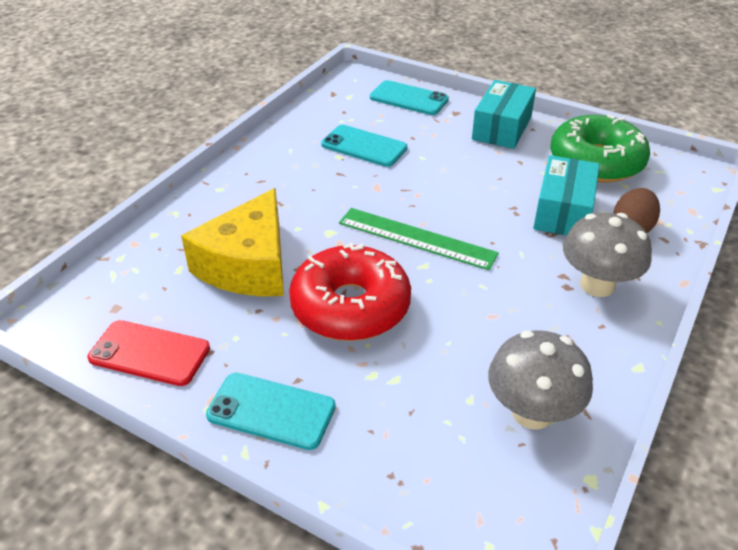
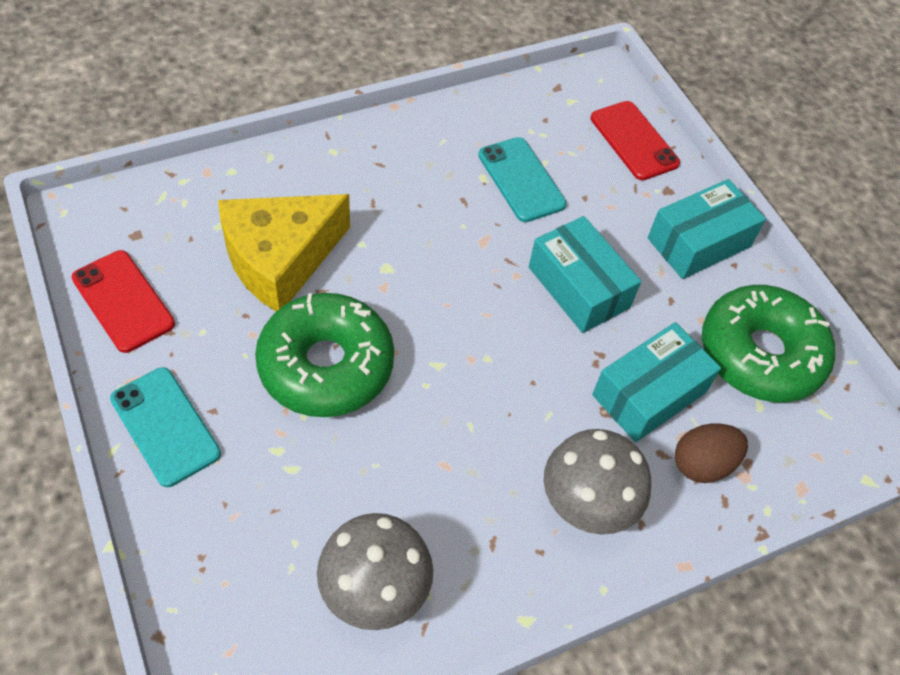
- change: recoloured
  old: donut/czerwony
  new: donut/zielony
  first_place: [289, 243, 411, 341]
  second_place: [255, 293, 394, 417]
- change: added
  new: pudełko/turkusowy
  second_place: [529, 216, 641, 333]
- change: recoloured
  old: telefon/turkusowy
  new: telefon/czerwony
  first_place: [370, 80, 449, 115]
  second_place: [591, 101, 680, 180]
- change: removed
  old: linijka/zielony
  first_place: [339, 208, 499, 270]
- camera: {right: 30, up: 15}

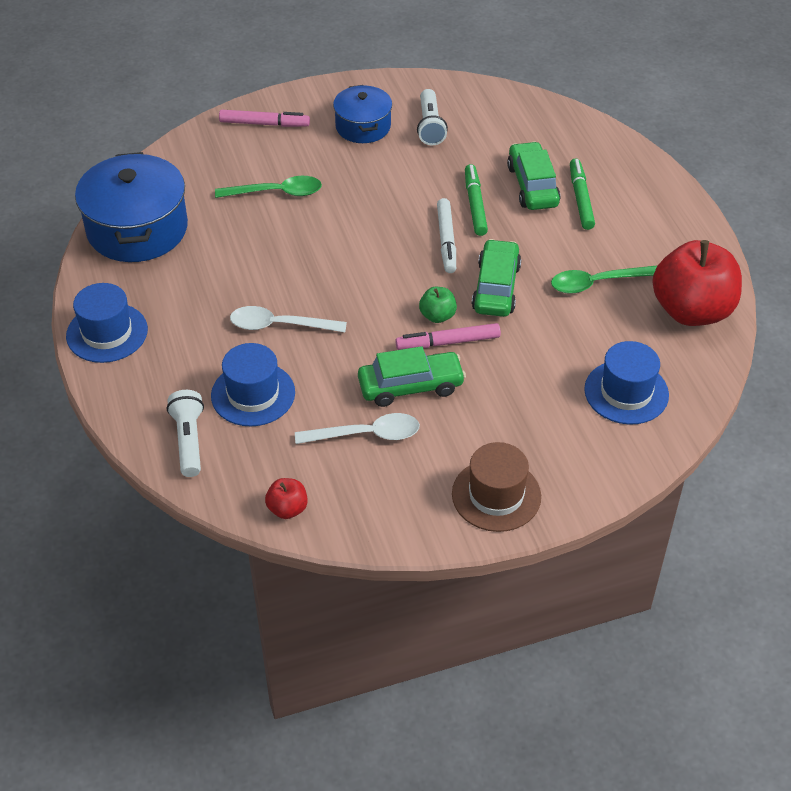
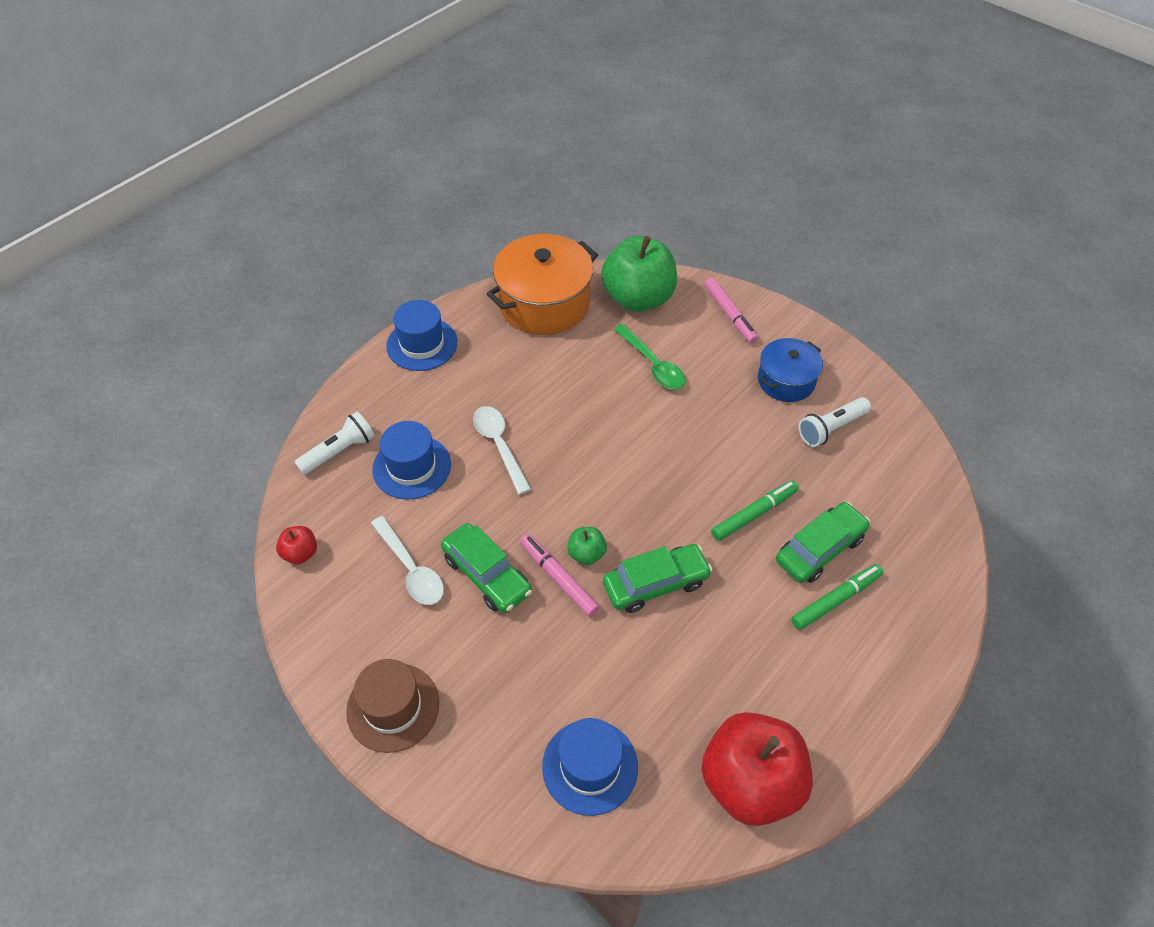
- change: recoloured
  old: garnek/niebieski
  new: garnek/pomarańczowy
  first_place: [75, 152, 188, 262]
  second_place: [487, 234, 598, 335]
- change: added
  new: jabłko/zielony
  second_place: [601, 236, 677, 312]
- change: removed
  old: flamaster/biały
  first_place: [437, 198, 456, 273]
- change: removed
  old: łyżka/zielony
  first_place: [551, 266, 657, 294]
- camera: {right: 60, up: 5}

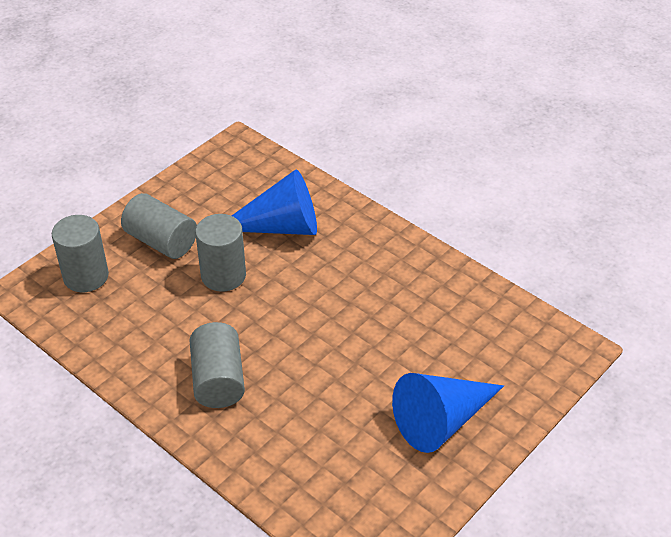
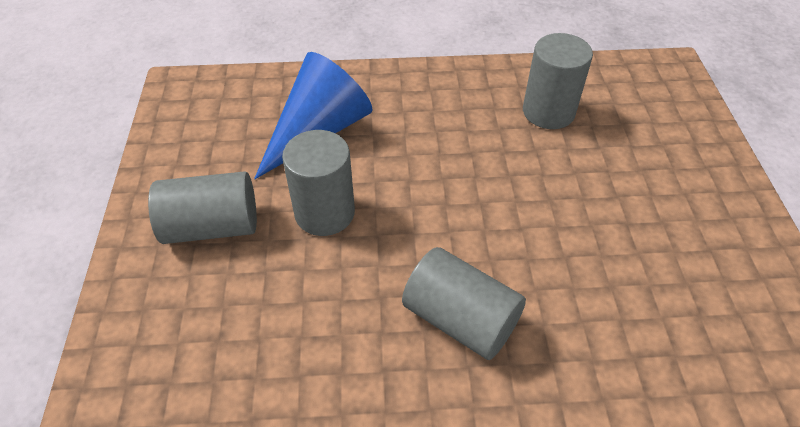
- change: moved
  old: walec/szary
  first_place: [52, 215, 109, 292]
  second_place: [523, 33, 593, 129]
- change: removed
  old: stożek/niebieski
  first_place: [392, 373, 504, 453]
- camera: {right: -45, up: 5}

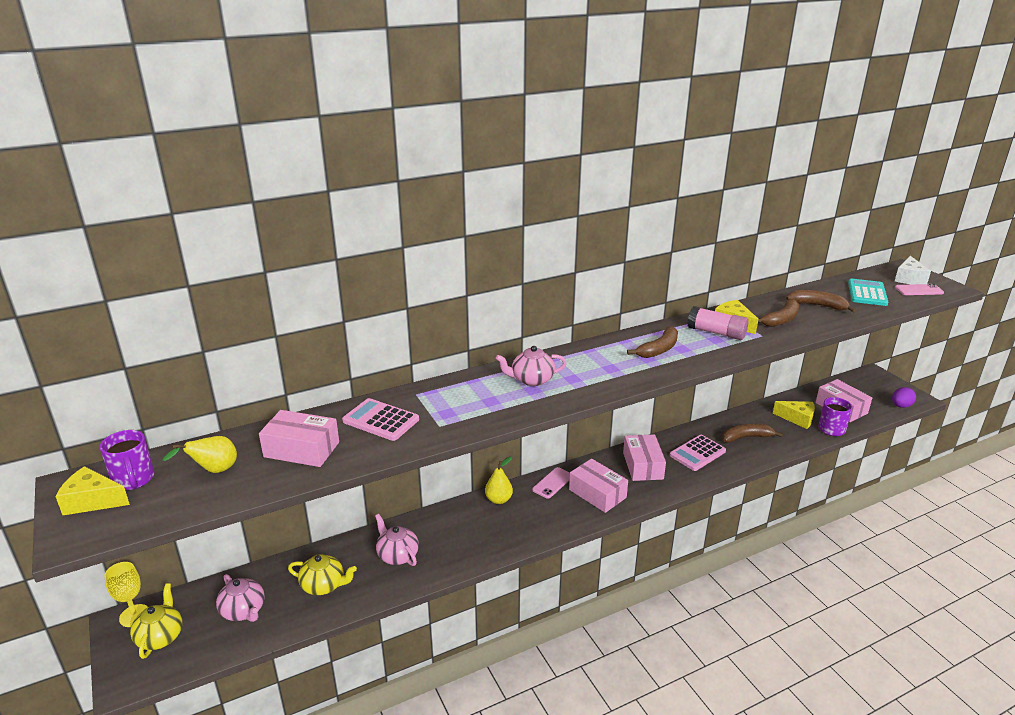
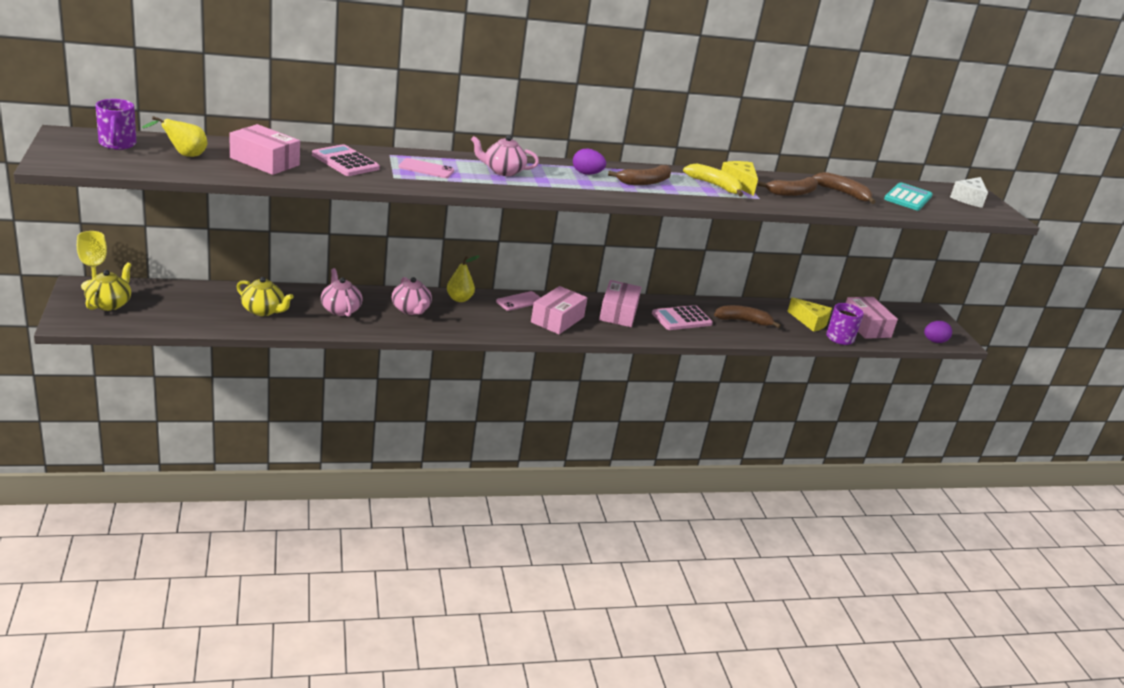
- change: moved
  old: imbryk/różowy
  first_place: [216, 574, 265, 622]
  second_place: [392, 277, 432, 315]
- change: moved
  old: telefon/różowy
  first_place: [895, 284, 944, 295]
  second_place: [399, 158, 454, 178]
- change: turned
  old: pudełko/różowy
  first_place: [569, 458, 628, 513]
  second_place: [531, 286, 587, 334]
  degrees: 60
- change: added
  new: jajko/fioletowy
  second_place: [573, 149, 606, 175]
- change: replaced
  old: klej w sztyfcie/różowy
  new: banan/żółty
  first_place: [687, 306, 748, 340]
  second_place: [683, 163, 743, 196]
- change: removed
  old: ser/żółty
  first_place: [55, 466, 130, 515]
- camera: {right: 10, up: 0}

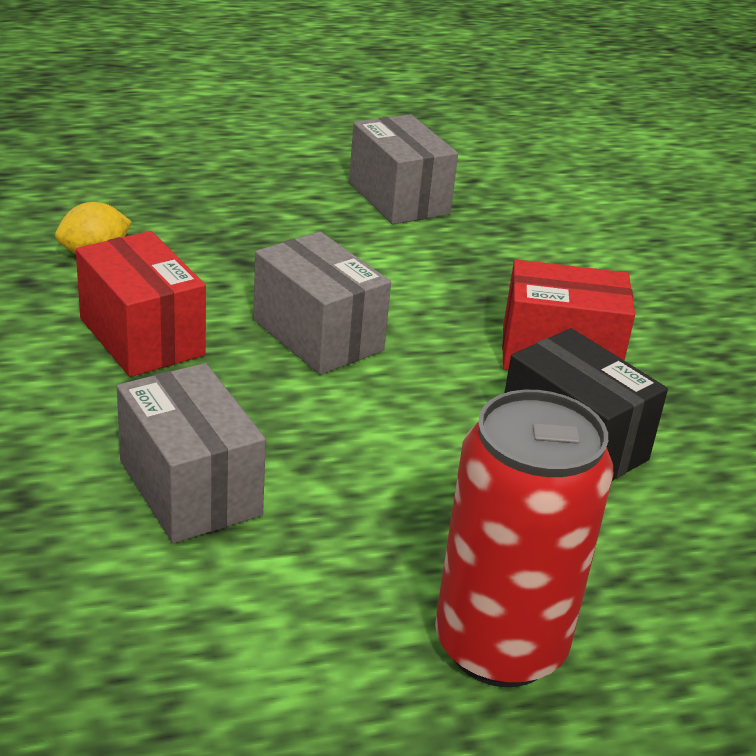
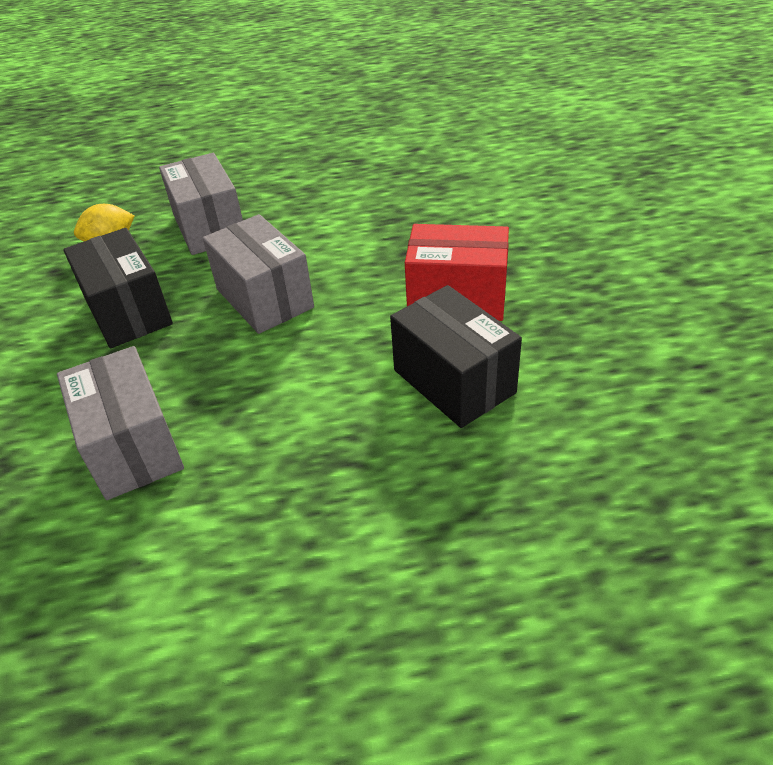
- change: recoloured
  old: pudełko/czerwony
  new: pudełko/czarny
  first_place: [76, 231, 206, 377]
  second_place: [63, 228, 173, 348]
- change: moved
  old: pudełko/szary
  first_place: [349, 114, 458, 224]
  second_place: [159, 153, 243, 255]
- change: removed
  old: puszka/czerwony
  first_place: [435, 390, 613, 687]
- camera: {right: 10, up: 10}

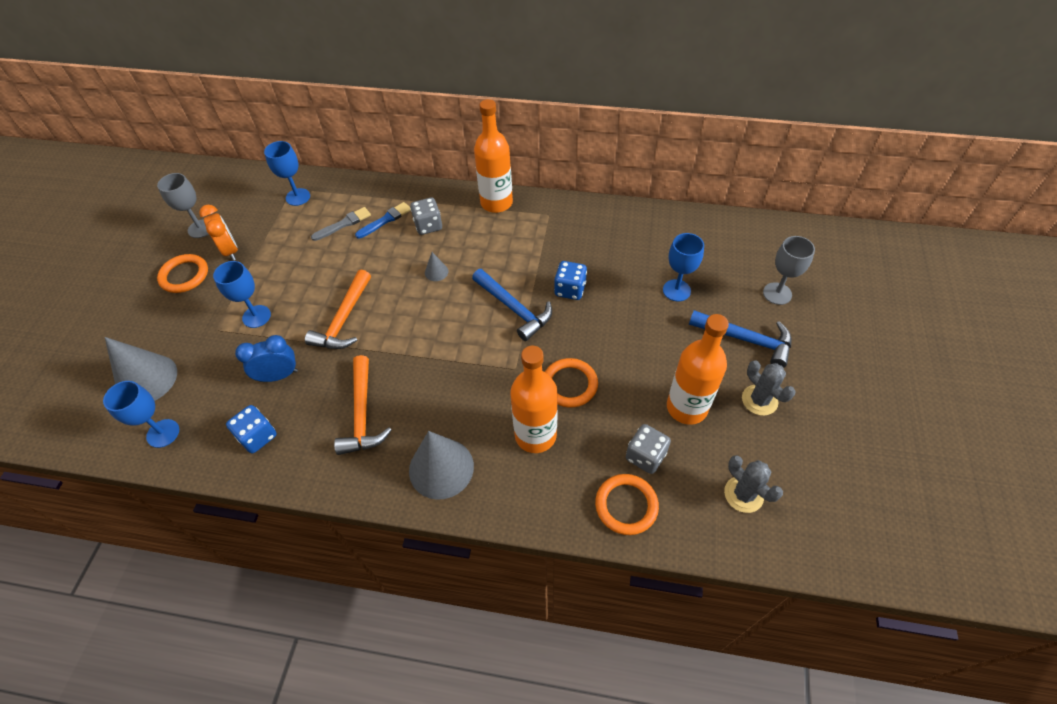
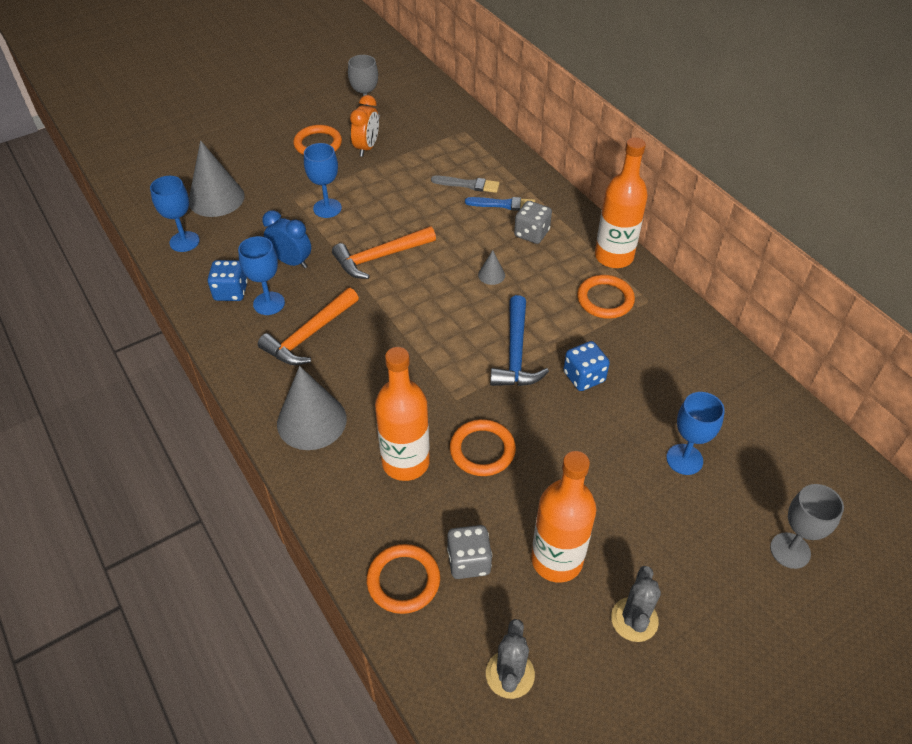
- change: moved
  old: kielich/niebieski
  first_place: [264, 141, 310, 206]
  second_place: [238, 236, 285, 315]
- change: added
  new: pierścień/pomarańczowy
  second_place: [577, 275, 635, 319]
- change: removed
  old: młotek/niebieski
  first_place: [689, 310, 791, 368]
- camera: {right: 45, up: -5}

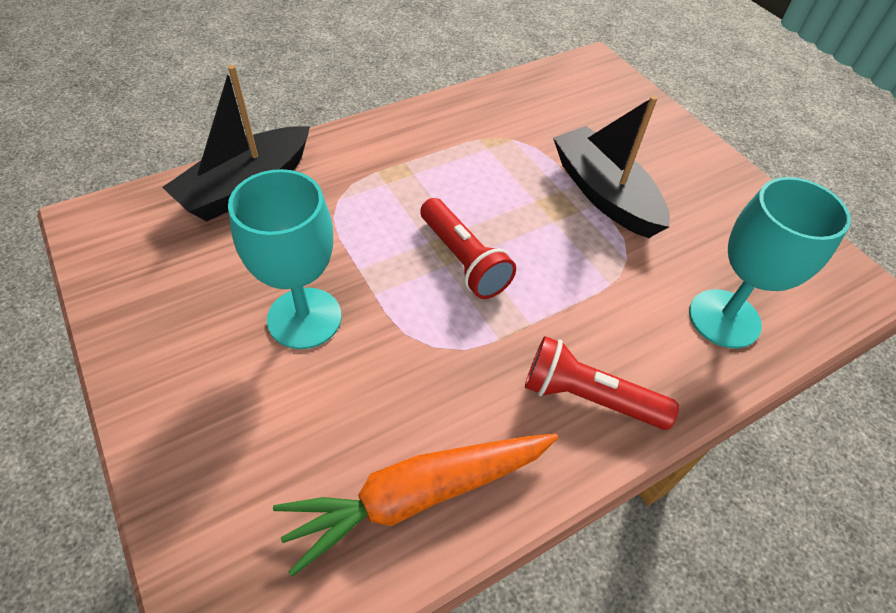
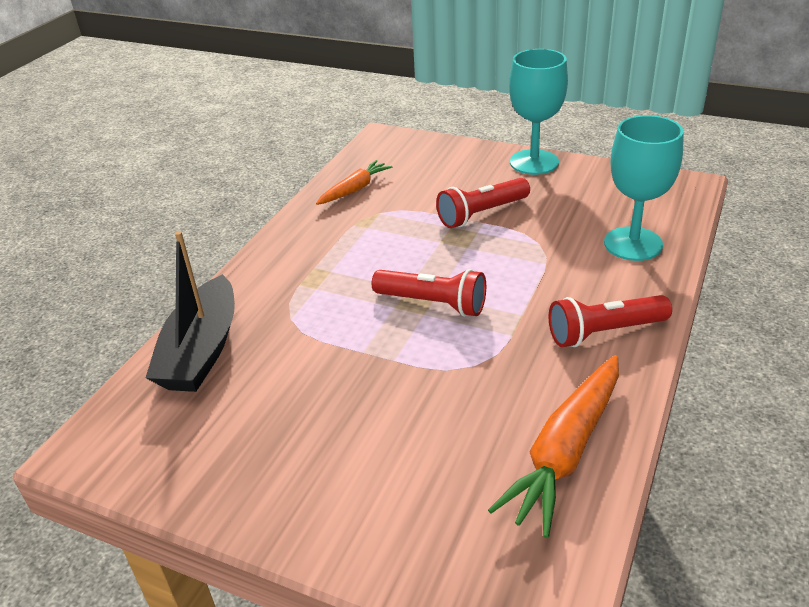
- change: added
  new: marchewka/pomarańczowy
  second_place: [316, 160, 392, 205]
- change: replaced
  old: łódka/czarny
  new: latarka/czerwony
  first_place: [553, 95, 670, 238]
  second_place: [436, 178, 530, 228]
- change: moved
  old: kielich/turkusowy
  first_place: [228, 169, 342, 349]
  second_place: [509, 49, 568, 175]
- camera: {right: -30, up: -15}

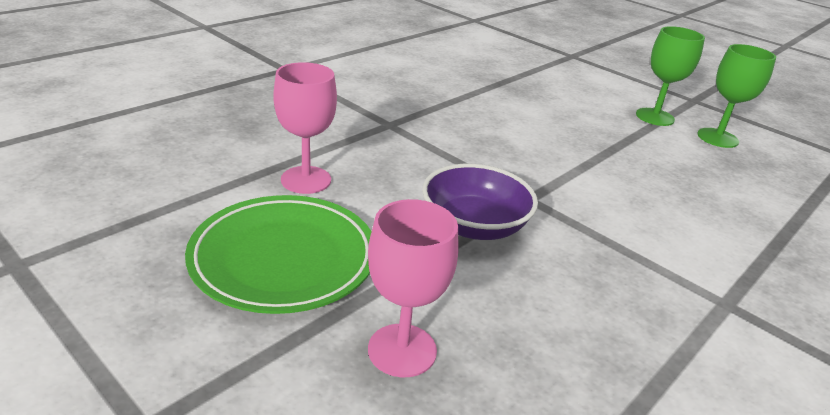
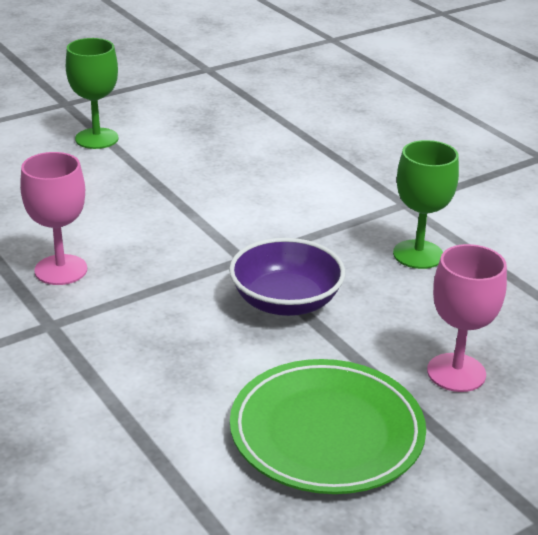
- change: moved
  old: kielich/różowy
  first_place: [273, 62, 337, 194]
  second_place: [20, 152, 87, 285]
- change: moved
  old: kielich/zielony
  first_place: [697, 44, 776, 148]
  second_place: [393, 140, 459, 269]
- camera: {right: -75, up: 0}

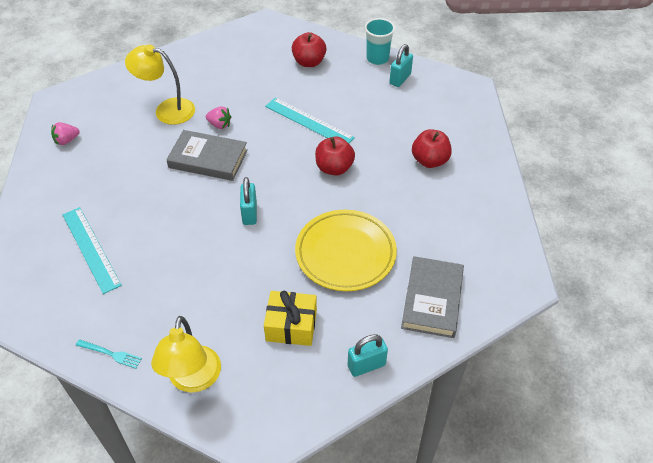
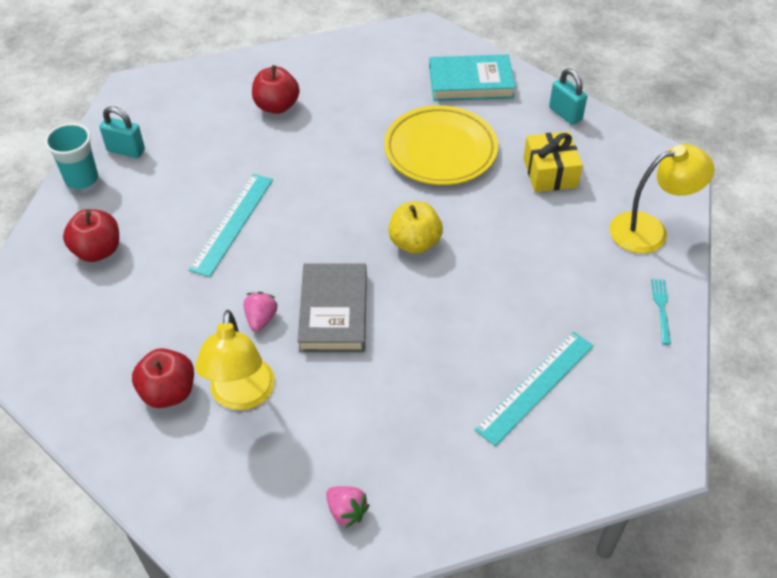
- change: moved
  old: jabłko/czerwony
  first_place: [315, 136, 355, 176]
  second_place: [132, 348, 194, 408]
- change: replaced
  old: kłódka/turkusowy
  new: jabłko/żółty
  first_place: [240, 177, 257, 225]
  second_place: [388, 201, 443, 254]
- change: recoloured
  old: książka/szary
  new: książka/turkusowy
  first_place: [401, 256, 464, 338]
  second_place: [429, 54, 516, 101]
- camera: {right: -105, up: 0}

